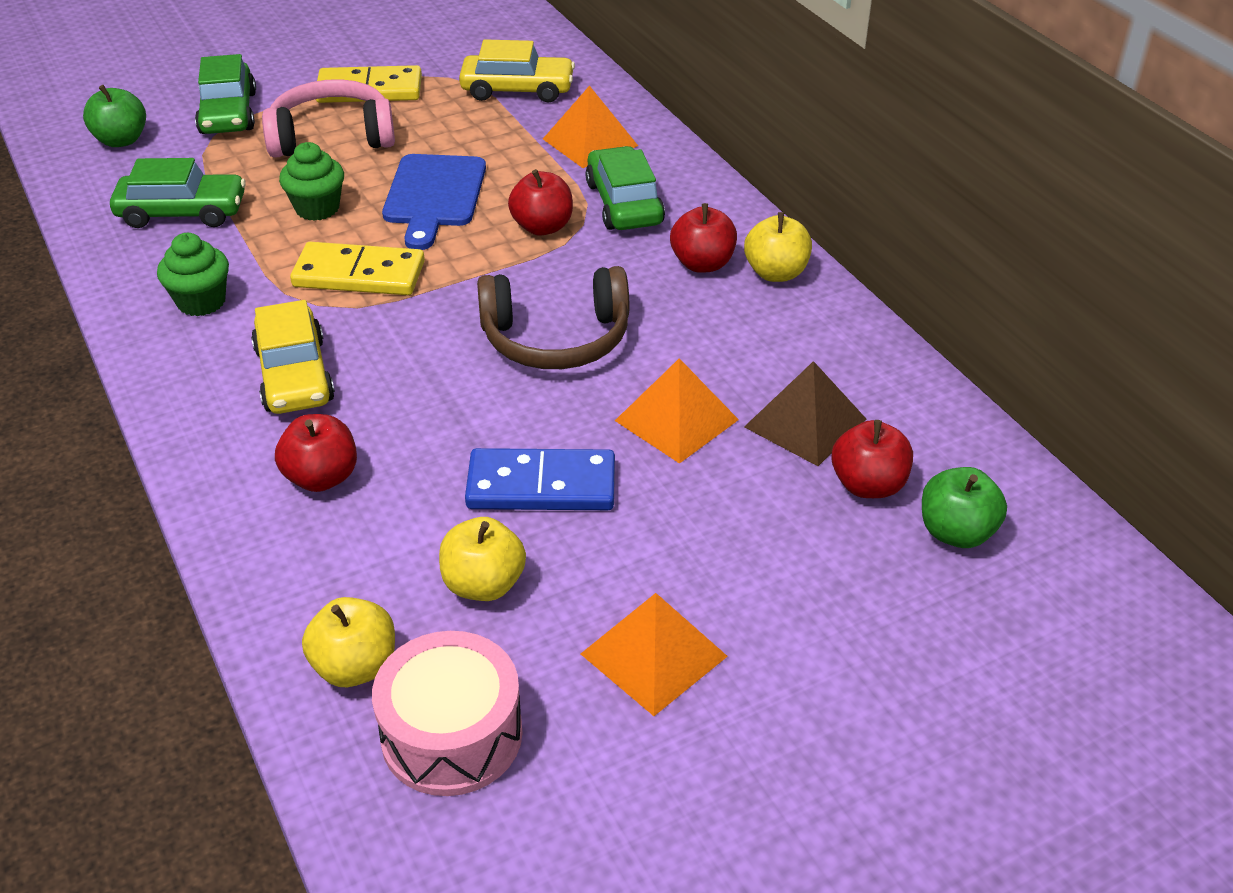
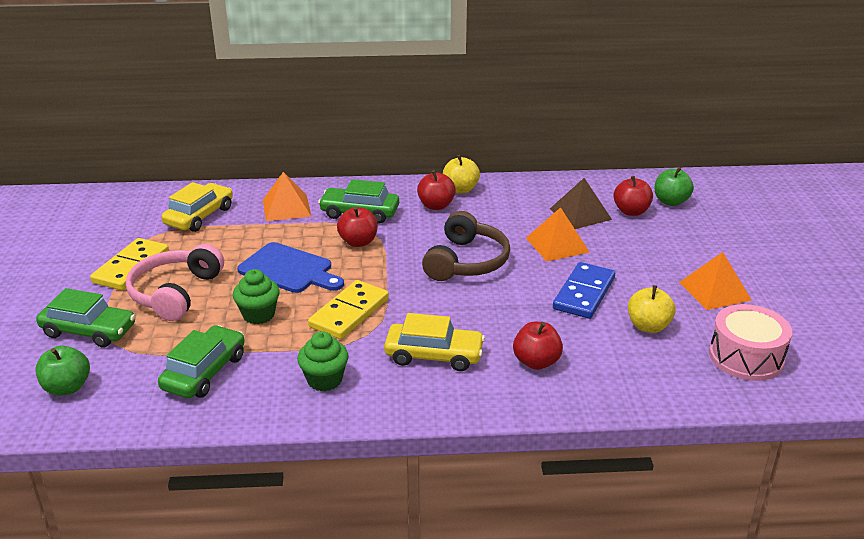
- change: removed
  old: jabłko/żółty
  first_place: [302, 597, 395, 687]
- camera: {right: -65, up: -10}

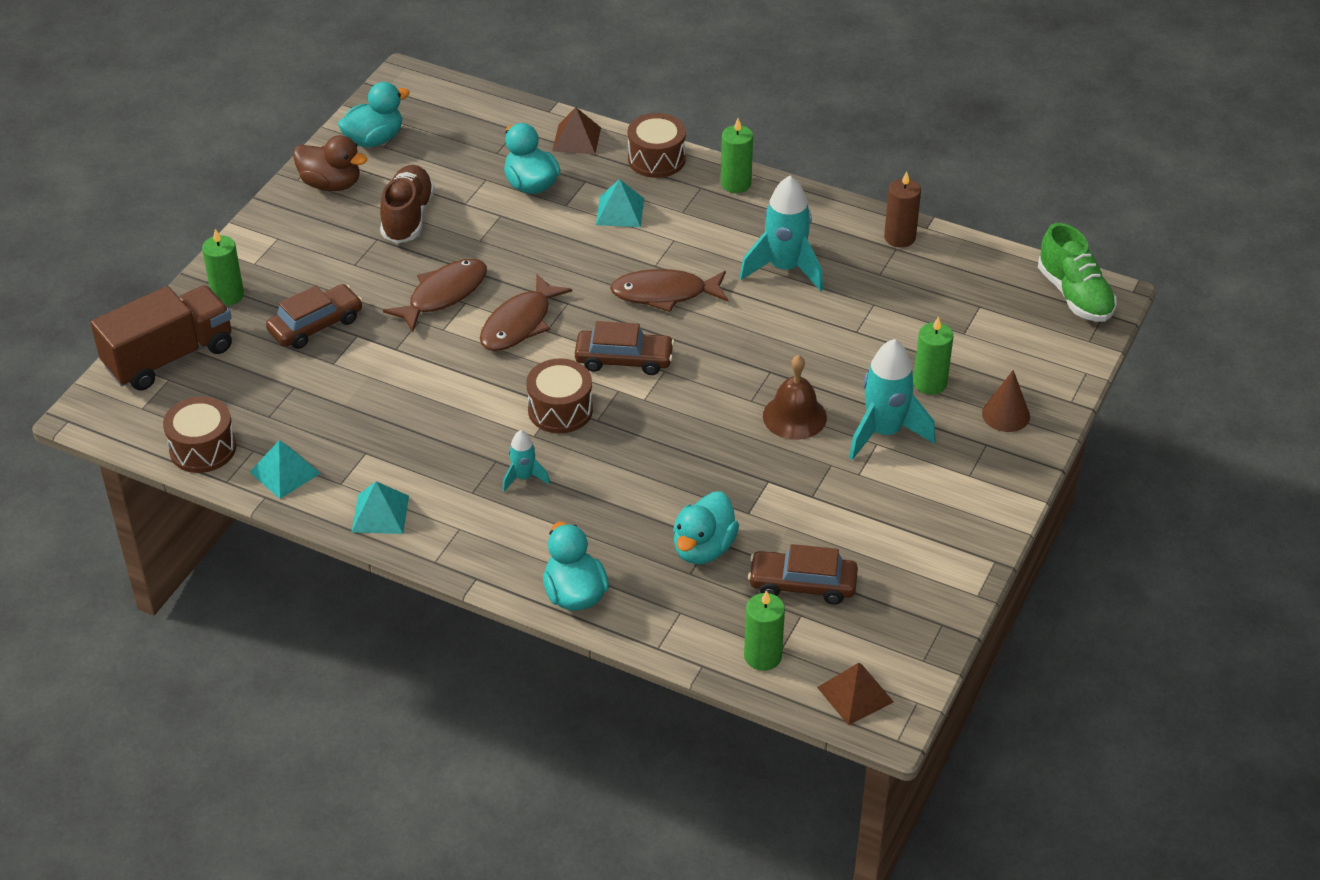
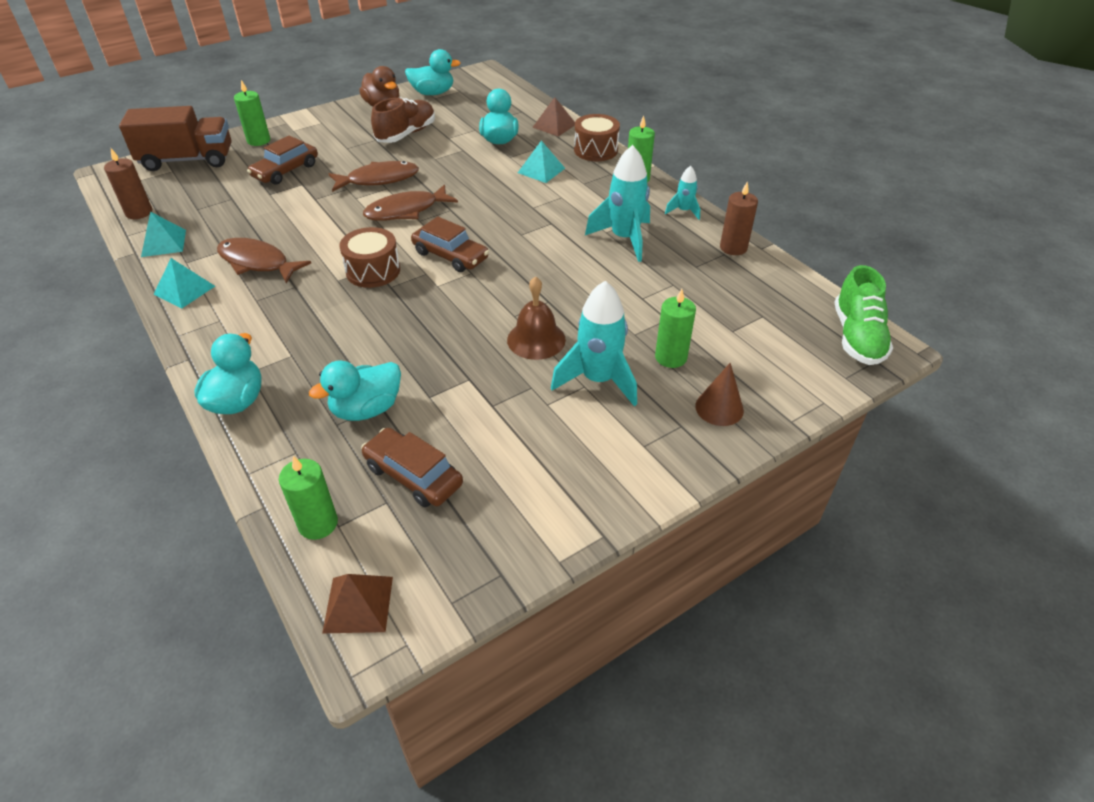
- change: replaced
  old: bęben/brązowy
  new: świeca/brązowy
  first_place: [163, 397, 236, 473]
  second_place: [104, 148, 152, 219]
- change: moved
  old: ryba/brązowy
  first_place: [610, 269, 728, 312]
  second_place: [217, 238, 311, 283]
- change: turned
  old: samochód/brązowy
  first_place: [266, 284, 363, 349]
  second_place: [247, 135, 318, 185]
  degrees: 135
- change: moved
  old: rakieta/turkusowy
  first_place: [502, 430, 550, 492]
  second_place: [665, 166, 700, 220]
- camera: {right: 30, up: 0}

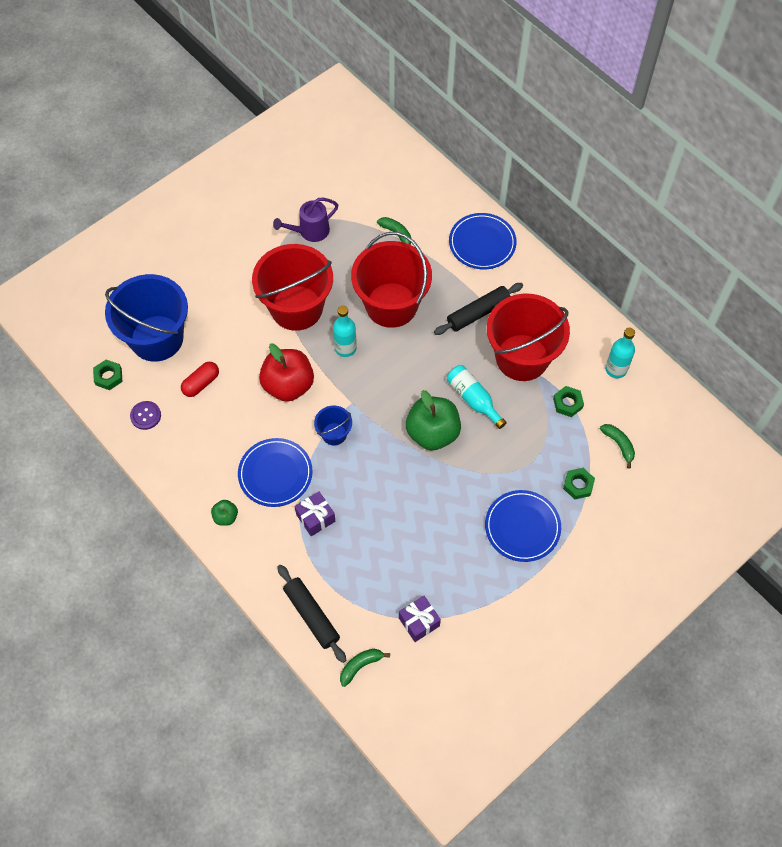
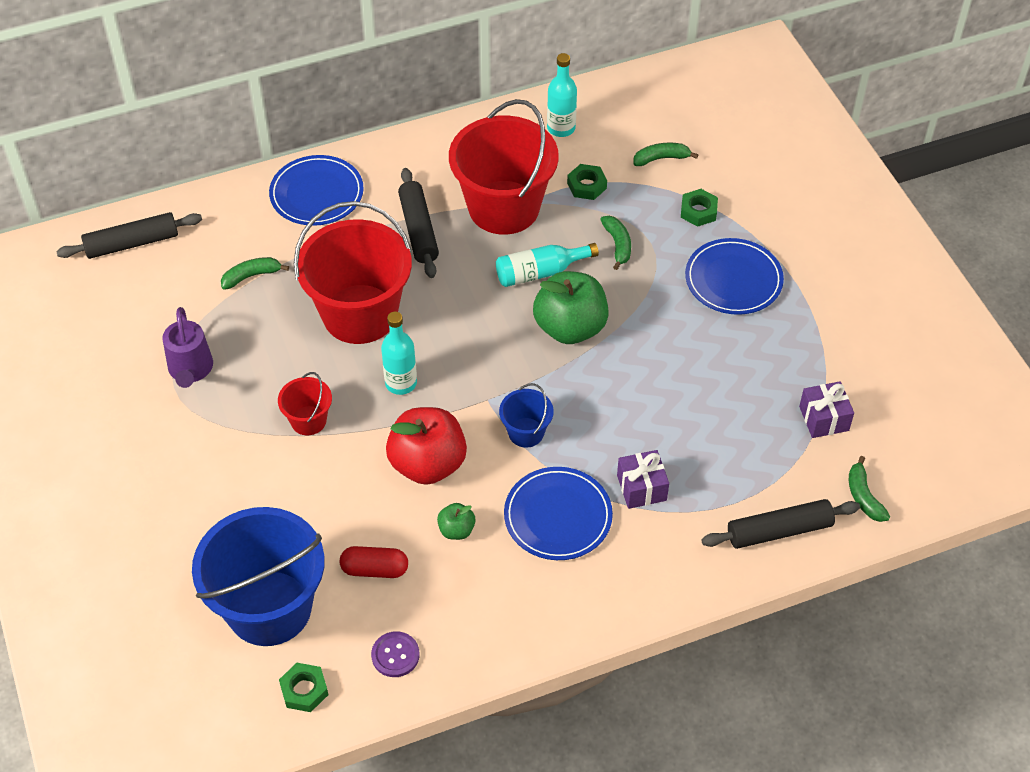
- change: added
  new: wałek do ciasta/czarny
  second_place: [56, 212, 202, 259]
- change: resized
  old: wiadro/czerwony
  first_place: [252, 244, 333, 331]
  second_place: [278, 372, 332, 435]
  factor: 0.46
- change: turned
  old: kapsułka/czerwony
  first_place: [181, 362, 219, 397]
  second_place: [340, 546, 408, 578]
  degrees: -60
- change: moved
  old: jabłko/zielony
  first_place: [211, 500, 238, 526]
  second_place: [437, 503, 475, 540]
- change: added
  new: banan/zielony
  second_place: [600, 216, 631, 270]
- camera: {right: -70, up: -10}

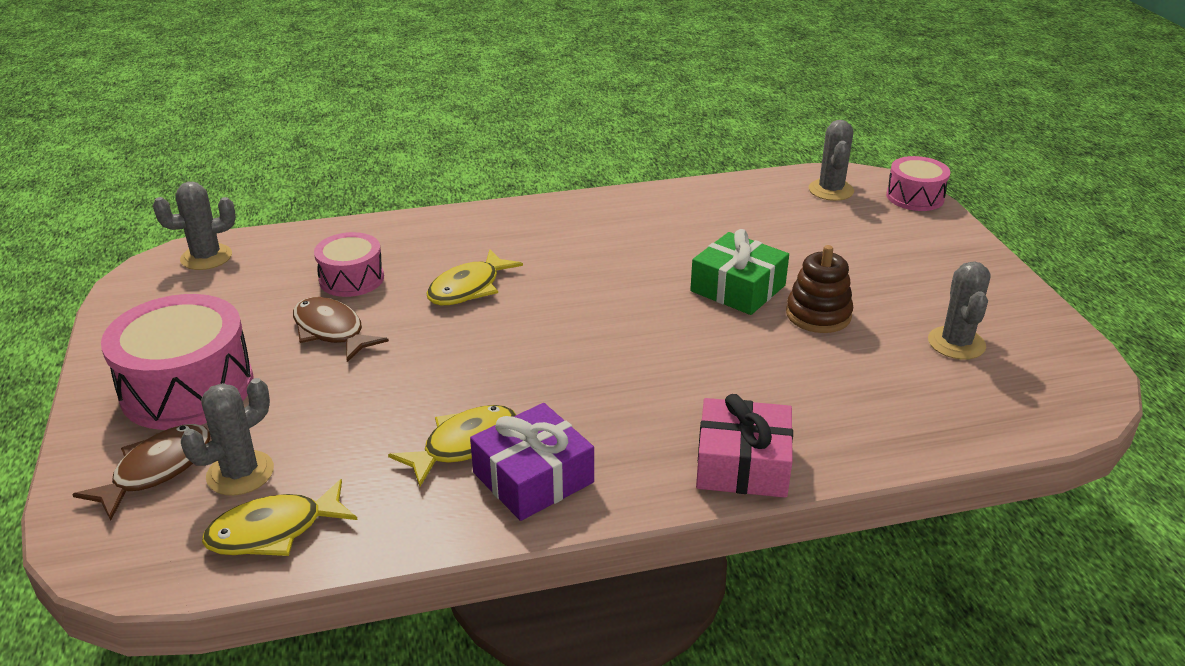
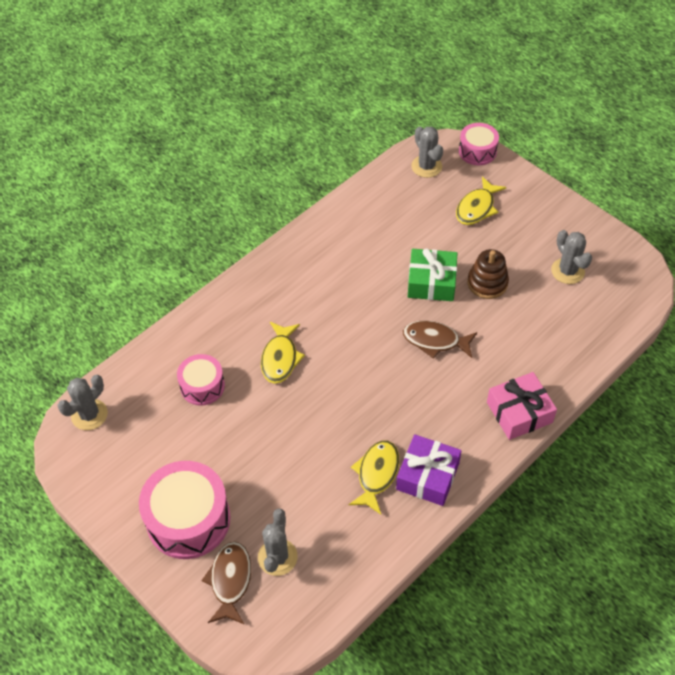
- change: moved
  old: ryba/brązowy
  first_place: [293, 297, 389, 362]
  second_place: [403, 321, 477, 359]
- change: moved
  old: ryba/żółty
  first_place: [202, 479, 358, 556]
  second_place: [456, 176, 506, 225]
- camera: {right: -30, up: 20}

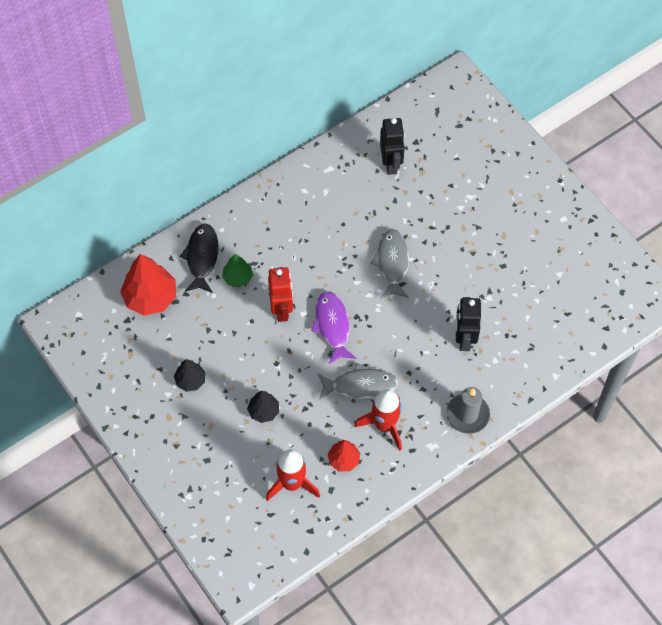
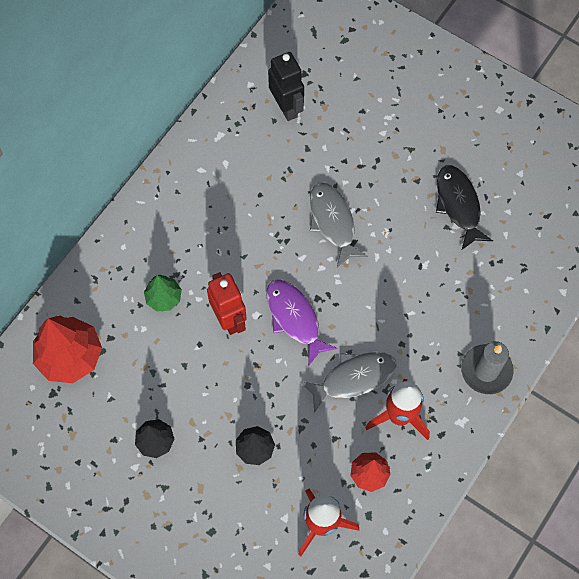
- change: moved
  old: ryba/czarny
  first_place: [179, 223, 218, 293]
  second_place: [436, 165, 493, 250]
- change: removed
  old: robot/czarny
  first_place: [456, 297, 481, 351]
- camera: {right: -20, up: 5}

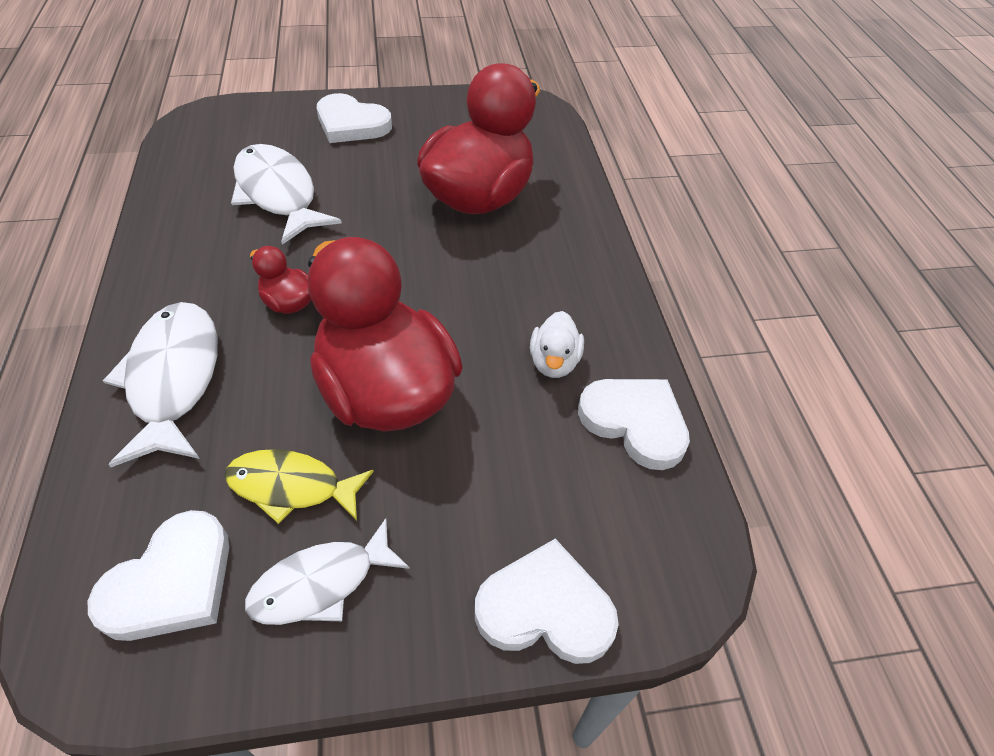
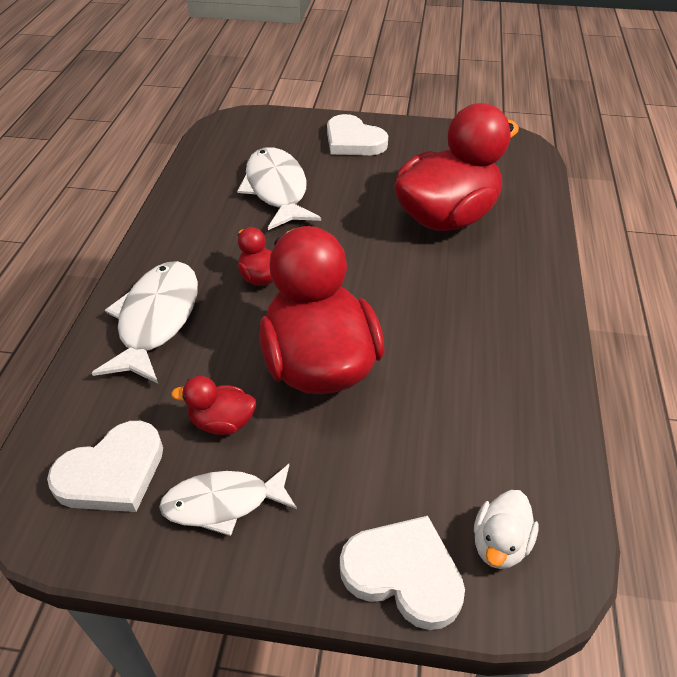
- change: replaced
  old: ryba/żółty
  new: kaczka/czerwony
  first_place: [225, 449, 374, 524]
  second_place: [171, 376, 256, 435]
- change: moved
  old: kaczka/biały
  first_place: [530, 311, 584, 378]
  second_place: [474, 490, 539, 569]
- change: removed
  old: serce/biały
  first_place: [578, 379, 690, 470]
- camera: {right: 20, up: -5}

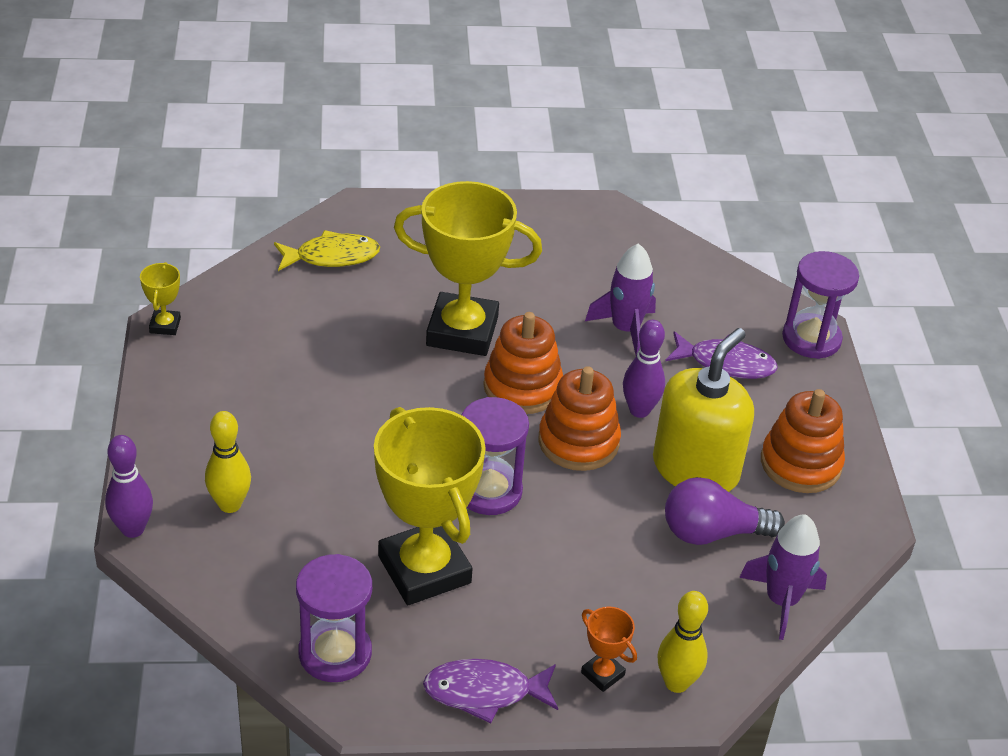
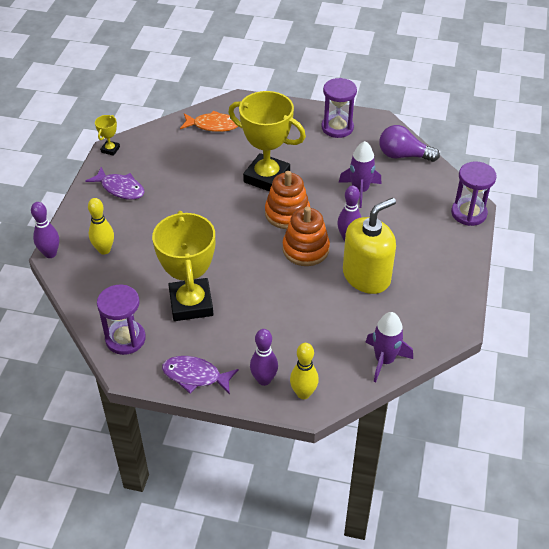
- change: moved
  old: ryba/fioletowy
  first_place: [665, 331, 778, 379]
  second_place: [85, 167, 145, 200]
- change: recoloured
  old: ryba/żółty
  new: ryba/pomarańczowy
  first_place: [274, 230, 380, 271]
  second_place: [180, 110, 238, 132]
- change: replaced
  old: puchar/pomarańczowy
  new: kręgiel/fioletowy
  first_place: [581, 607, 637, 692]
  second_place: [250, 329, 278, 386]
- change: moved
  old: klepsydra/fioletowy
  first_place: [462, 397, 529, 515]
  second_place: [321, 78, 357, 138]
- change: moved
  old: żarówka/fioletowy
  first_place: [665, 477, 785, 545]
  second_place: [379, 125, 440, 162]
- change: removed
  old: zabawka nakładanka/pomarańczowy
  first_place: [761, 389, 845, 493]
- camera: {right: 20, up: 5}

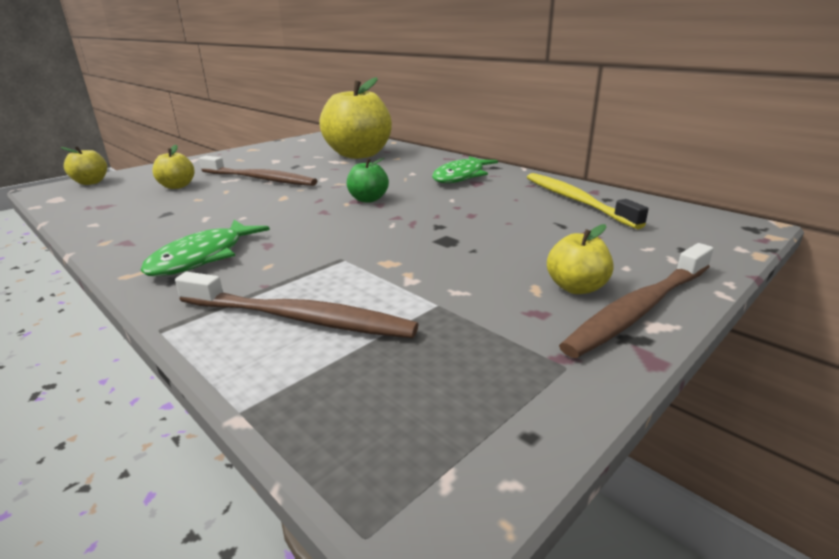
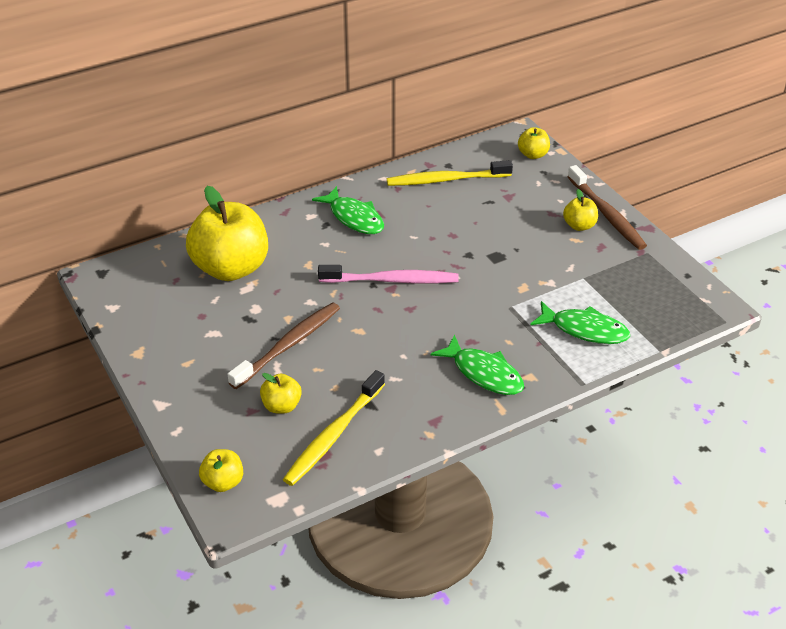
- change: added
  new: szczoteczka do zębów/żółty
  second_place: [283, 370, 385, 486]
- change: replaced
  old: jabłko/zielony
  new: szczoteczka do zębów/różowy
  first_place: [347, 158, 389, 203]
  second_place: [318, 265, 459, 284]
- change: added
  new: jabłko/żółty
  second_place: [518, 127, 550, 159]
- change: replaced
  old: szczoteczka do zębów/brązowy
  new: ryba/zielony
  first_place: [175, 272, 419, 338]
  second_place: [530, 301, 630, 344]
- camera: {right: -75, up: 15}

